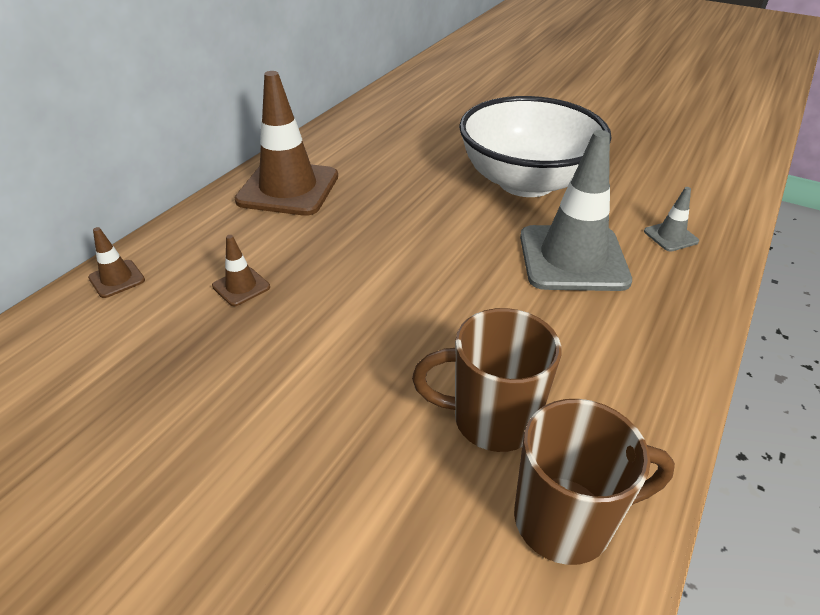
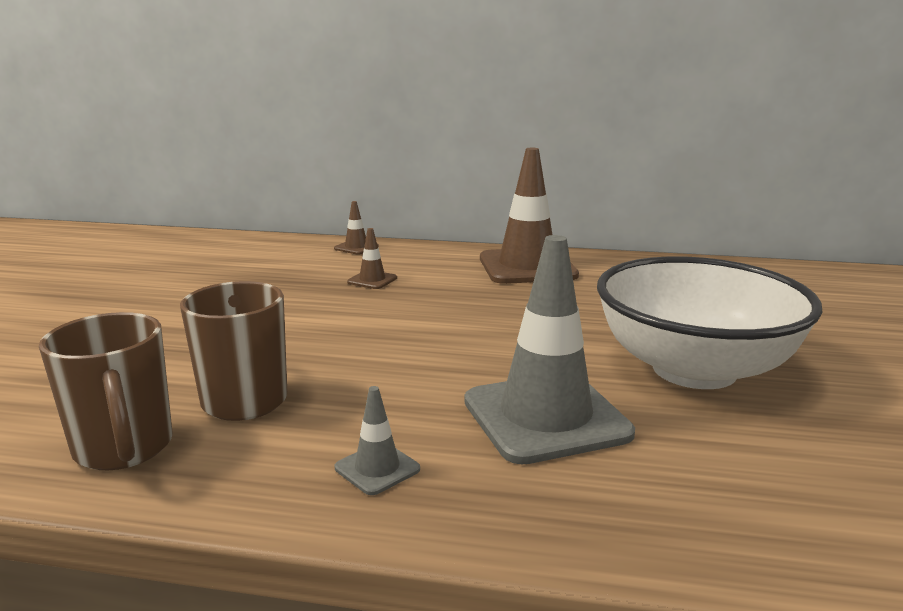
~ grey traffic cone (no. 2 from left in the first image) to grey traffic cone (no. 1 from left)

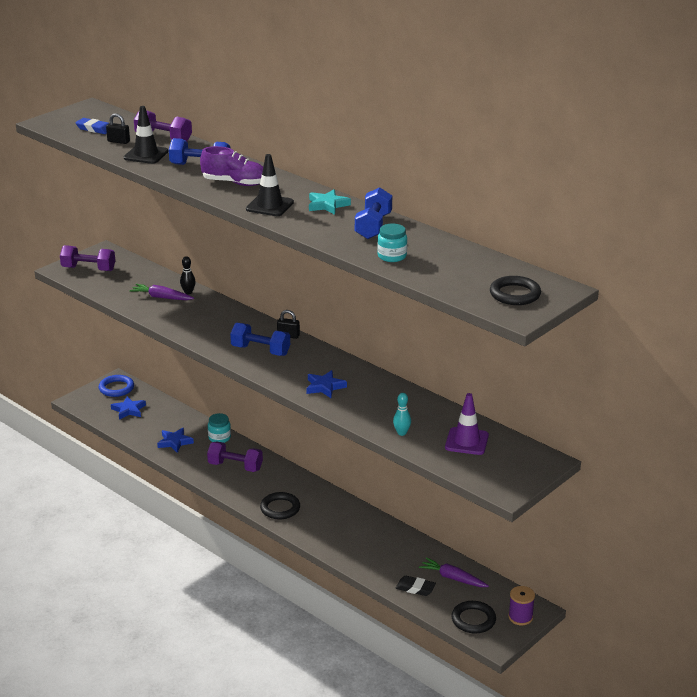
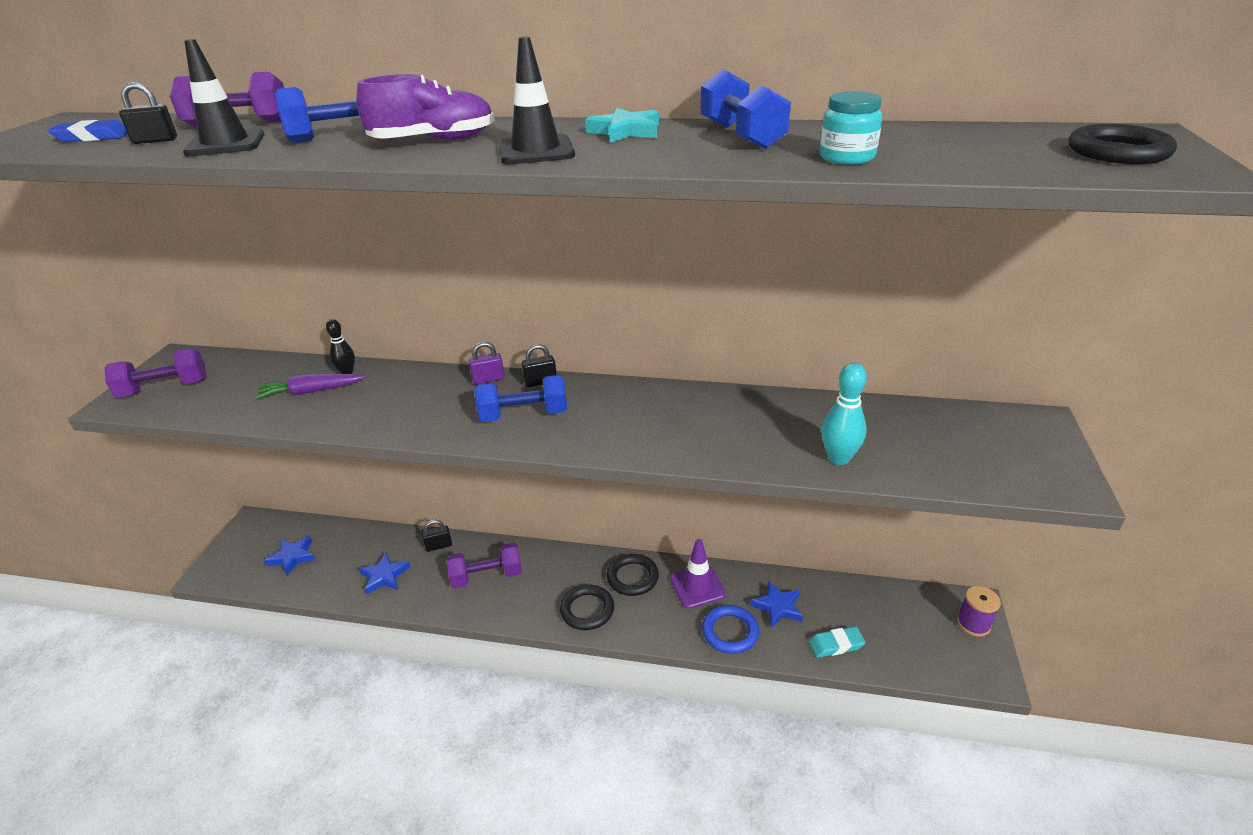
~ blue star (no. 3 from left)
~ blue ring
~ turquoise bowling pin x1.51
~ purple traffic cone
~ turquoise jar (no. 1 from left) to black padlock (no. 2 from left)
- purple carrot (no. 2 from left)
~ black eraser to turquoise eraser
~ black ring (no. 2 from left)
+ purple padlock

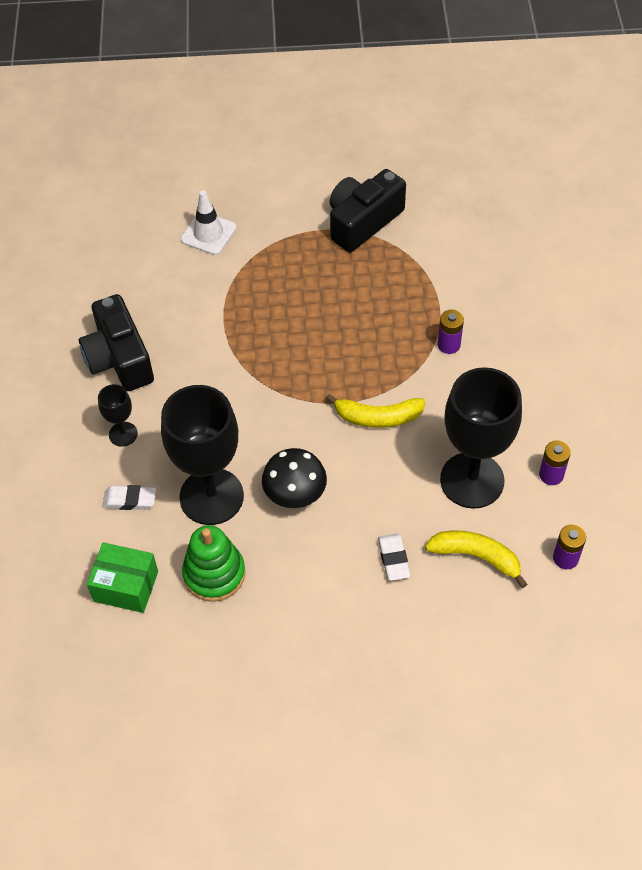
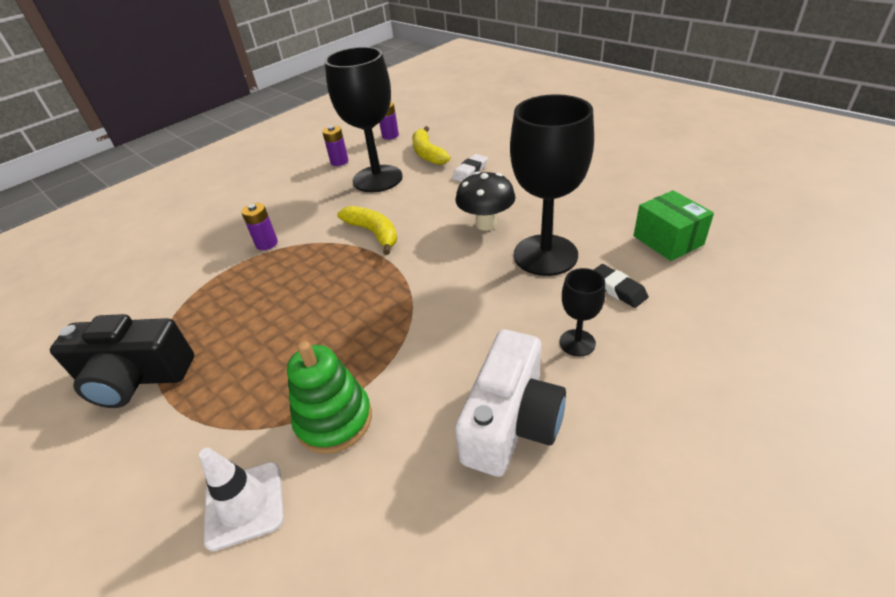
~ black camera (no. 1 from left) to white camera
~ white eraser (no. 1 from left) to black eraser
~ green stacking toy

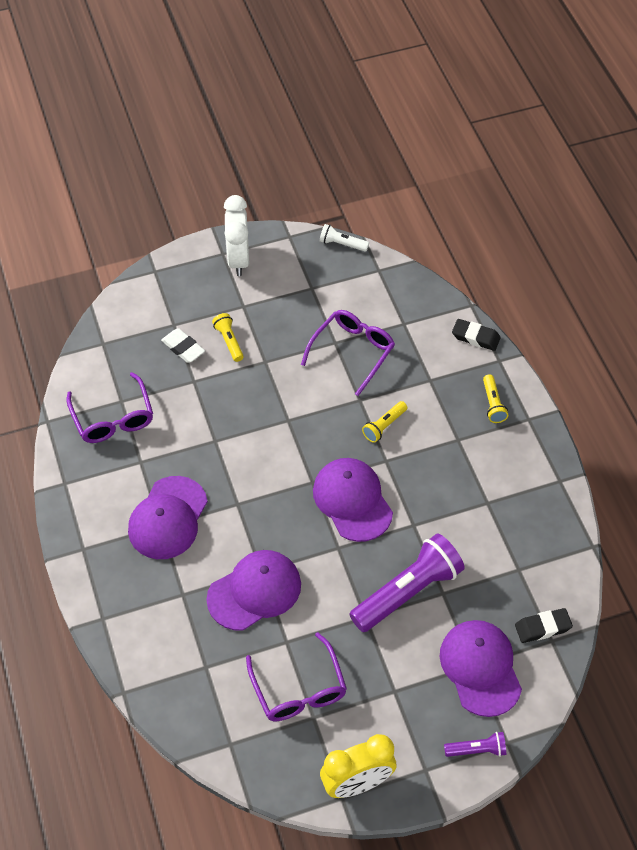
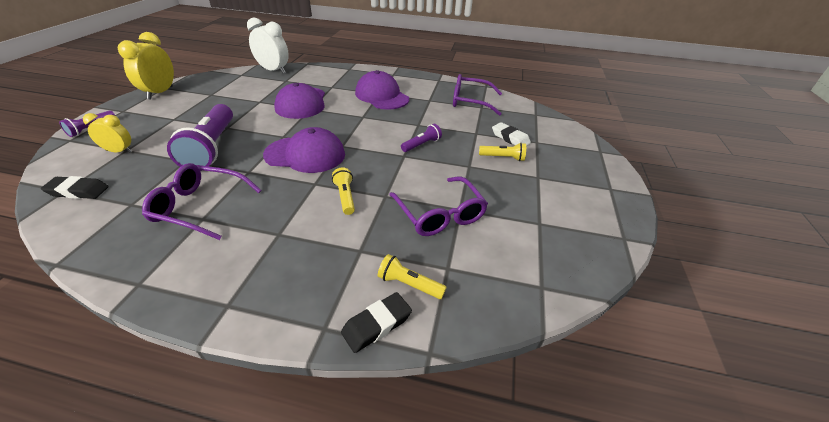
~ white clock
- white flashlight
~ white eraser 60 degrees clockwise
~ yellow flashlight (no. 3 from left in the first image) to yellow flashlight (no. 2 from left)
~ black eraser (no. 2 from left in the first image) 75 degrees clockwise
~ purple cap (no. 4 from left) to yellow clock (no. 1 from left)
~ purple glasses (no. 2 from left in the first image) to purple glasses (no. 1 from left)
+ purple flashlight (no. 3 from left)

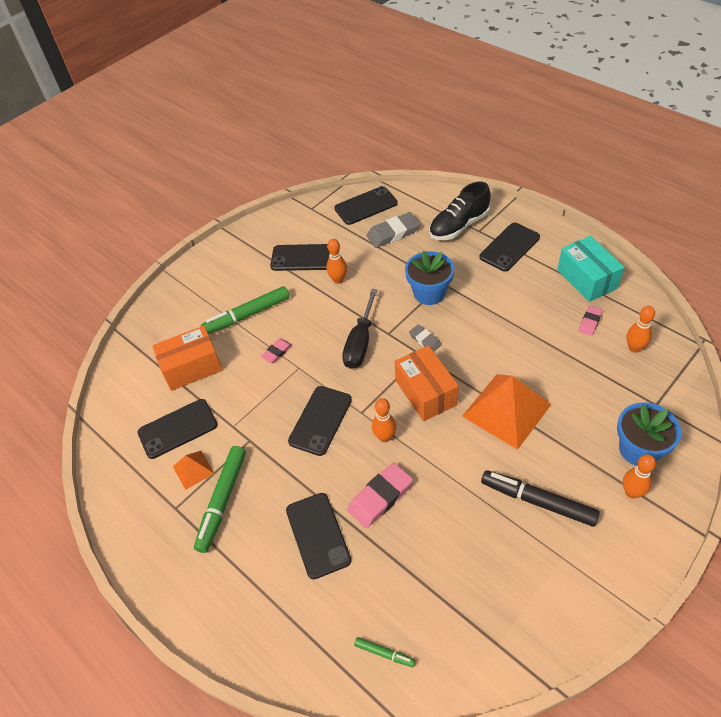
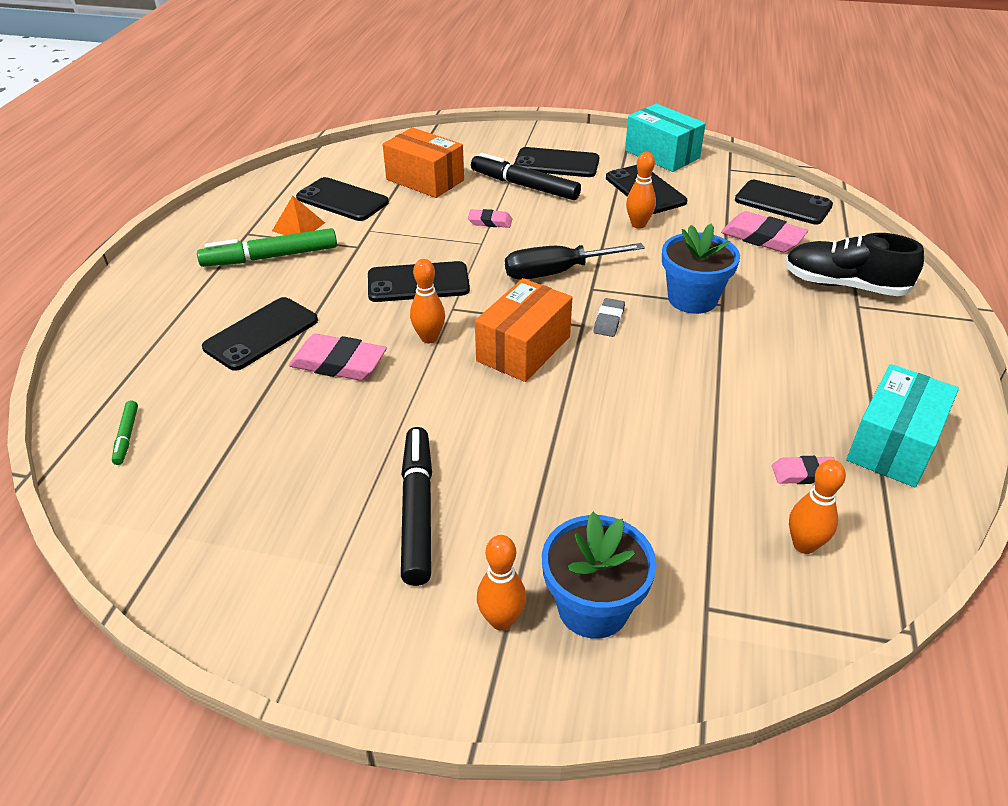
~ grey eraser (no. 1 from left) to pink eraser (no. 3 from left)
~ black phone (no. 6 from left in the first image) to black phone (no. 4 from left)
~ green marker (no. 2 from left) to black marker (no. 2 from left)
- orange pyramid (no. 2 from left)
+ turquoise box (no. 1 from left)

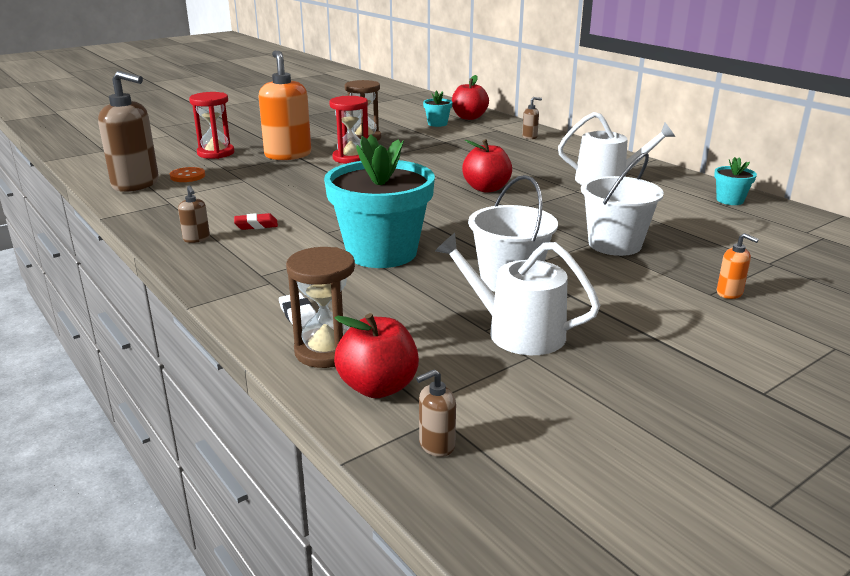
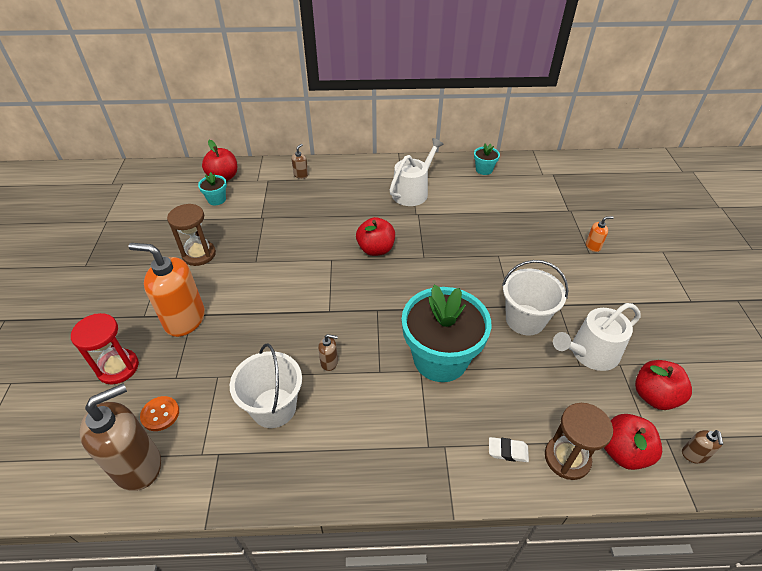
- red hourglass (no. 2 from left)
~ white bucket (no. 2 from left in the first image) to white bucket (no. 1 from left)
~ brown soap dispenser (no. 2 from left in the first image) to brown soap dispenser (no. 3 from left)
- red eraser
+ red apple (no. 4 from left)

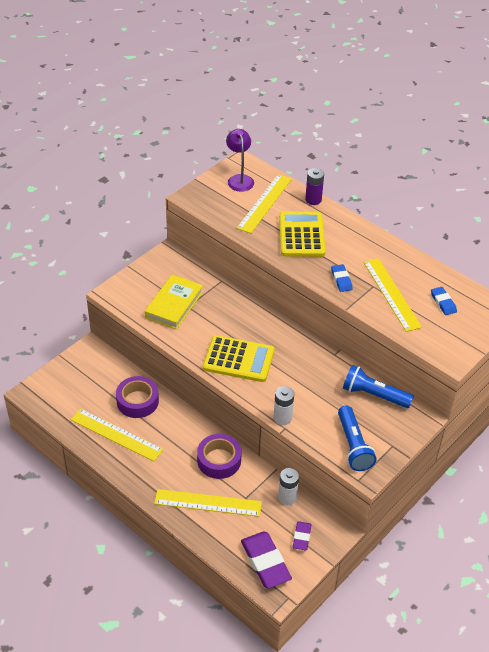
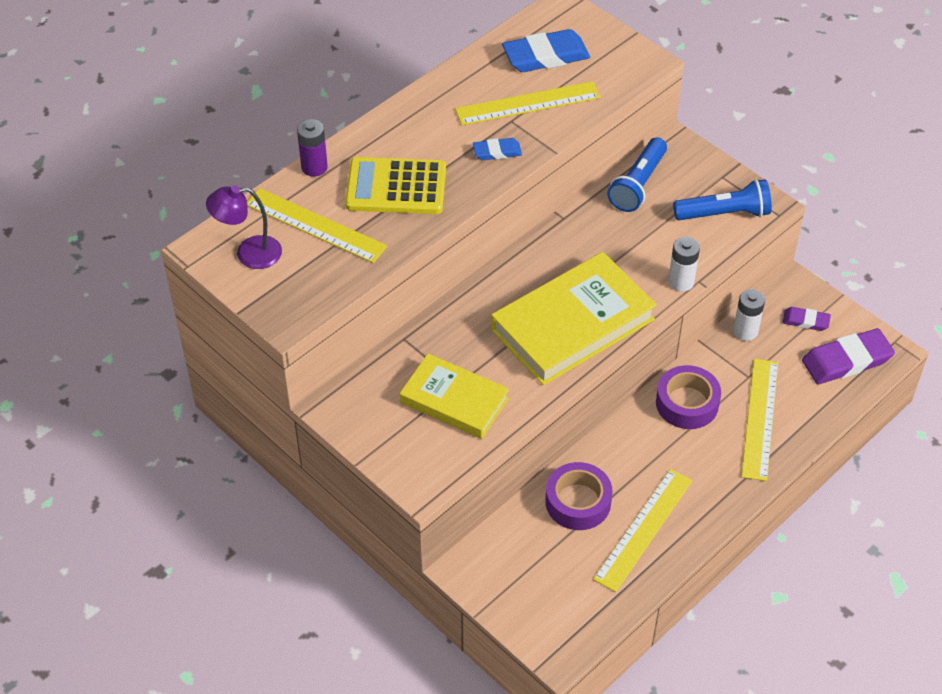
~ blue eraser (no. 2 from left) x1.86
~ yellow calculator (no. 1 from left) to yellow book (no. 2 from left)

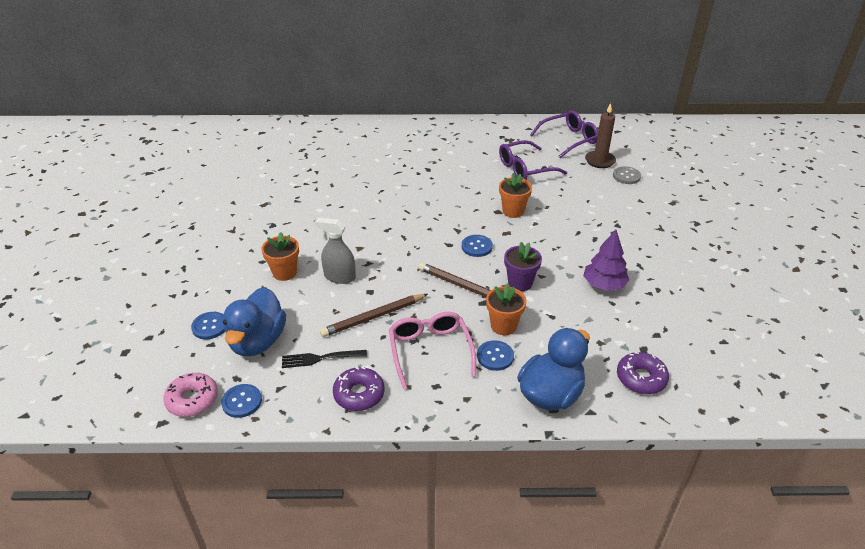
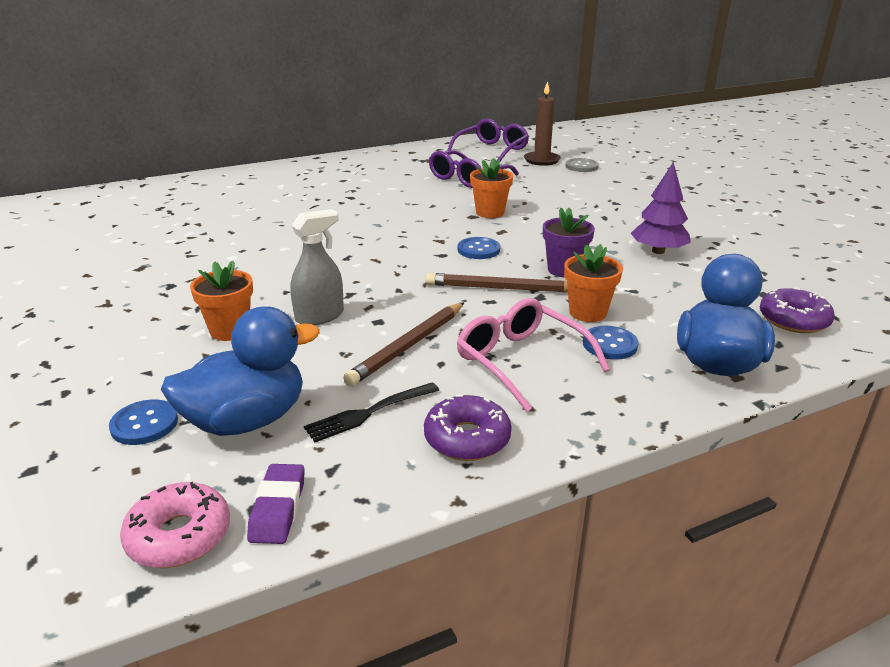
~ grey spray bottle 150 degrees clockwise
~ blue duck (no. 1 from left) 105 degrees counterclockwise
~ blue button (no. 2 from left) to purple eraser

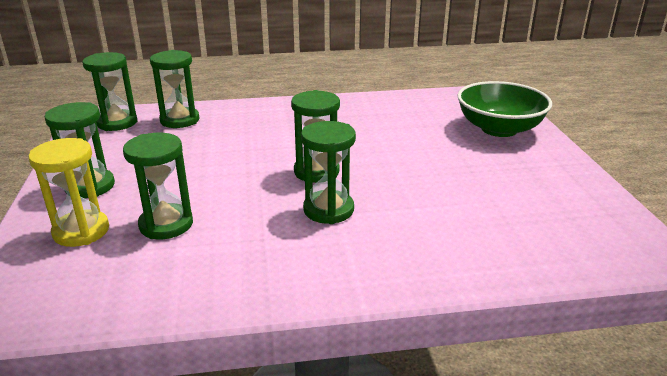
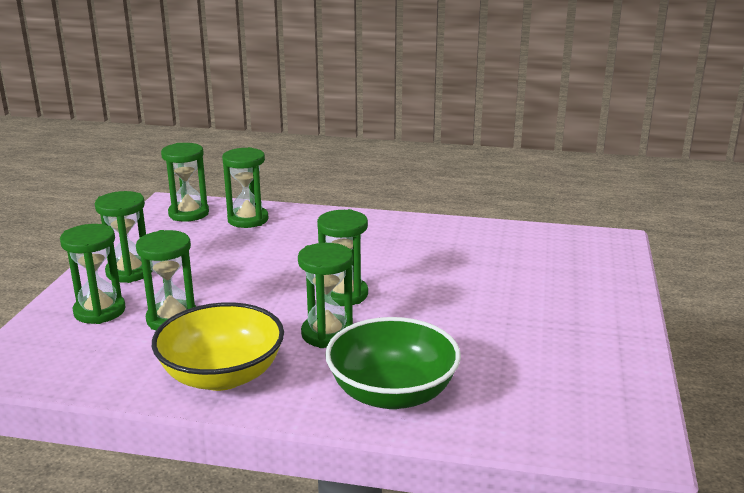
~ green bowl
~ yellow hourglass to green hourglass (no. 1 from left)
+ yellow bowl

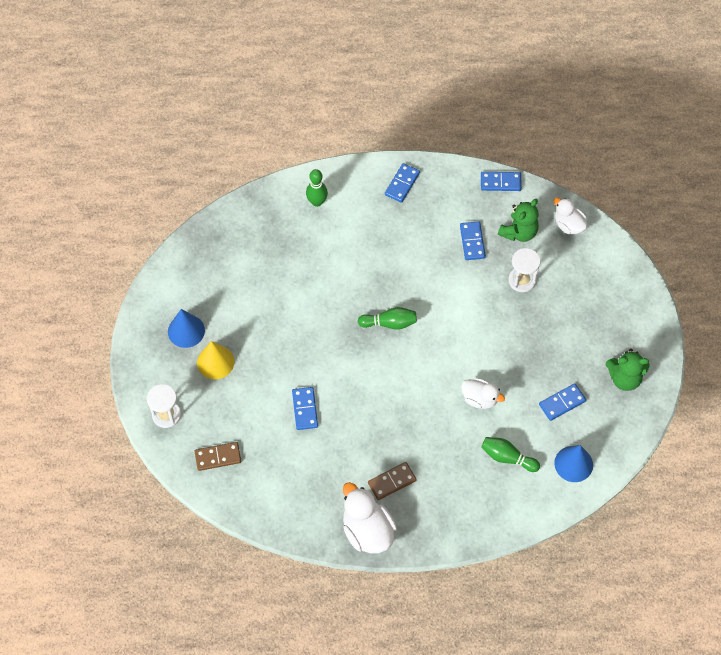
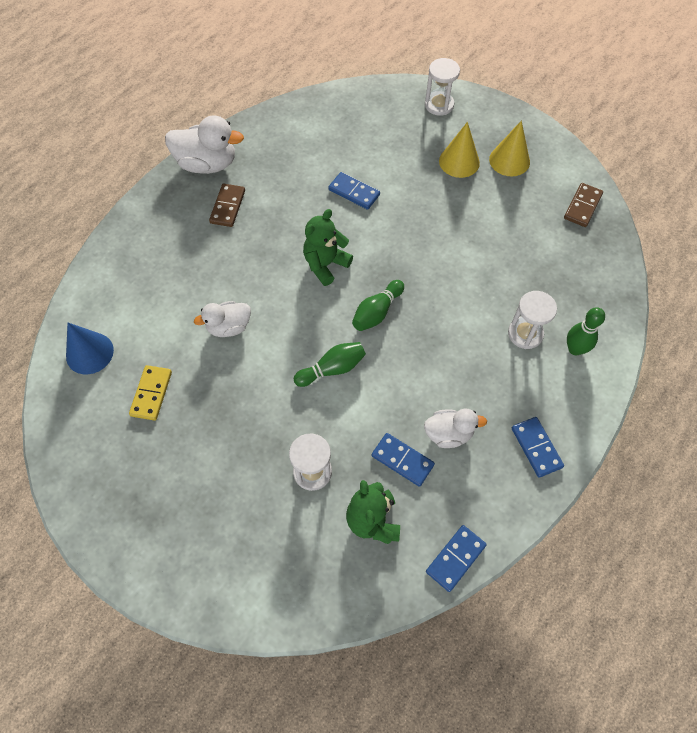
~ white duck (no. 3 from left)
~ blue cone (no. 1 from left) to yellow cone (no. 2 from left)
~ green teddy bear (no. 2 from left in the first image) to green teddy bear (no. 1 from left)
~ blue domino (no. 5 from left) to yellow domino
~ green bowling pin (no. 3 from left in the first image) to green bowling pin (no. 1 from left)
~ brown domino (no. 1 from left in the first image) to brown domino (no. 2 from left)
+ white hourglass (no. 3 from left)

